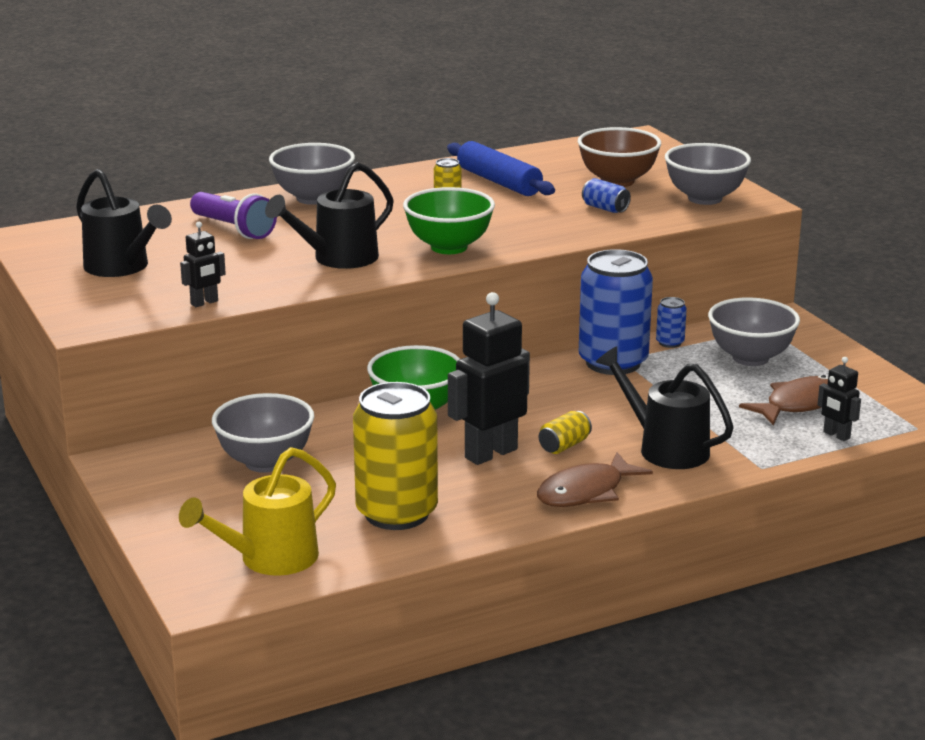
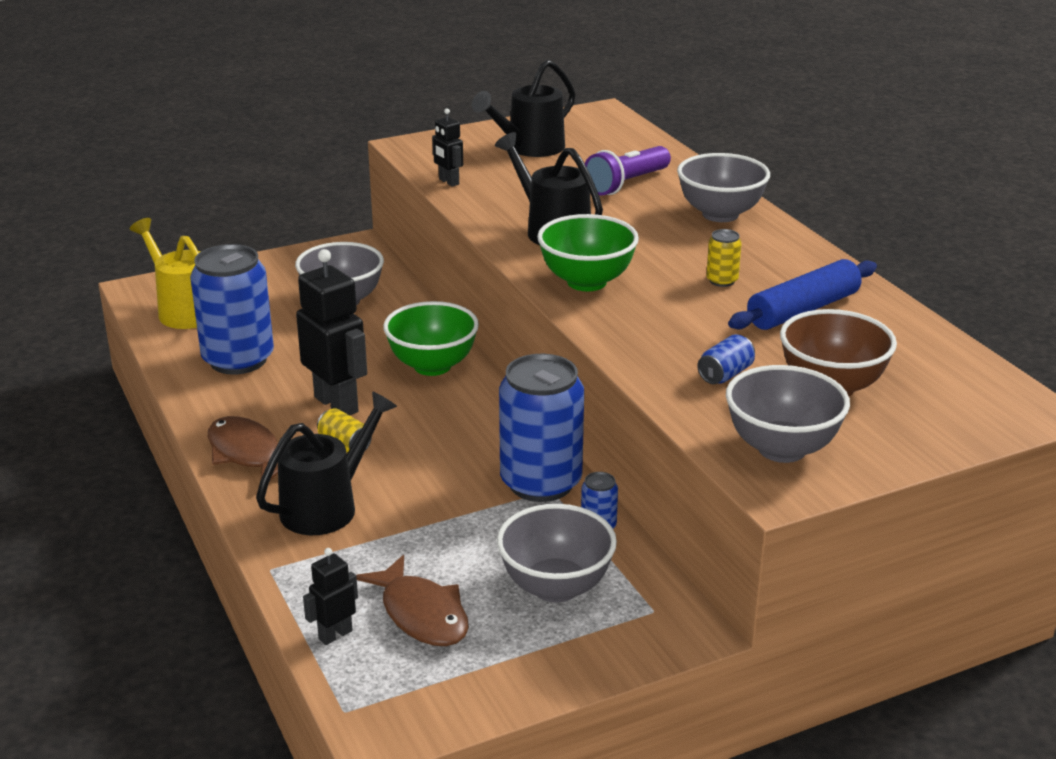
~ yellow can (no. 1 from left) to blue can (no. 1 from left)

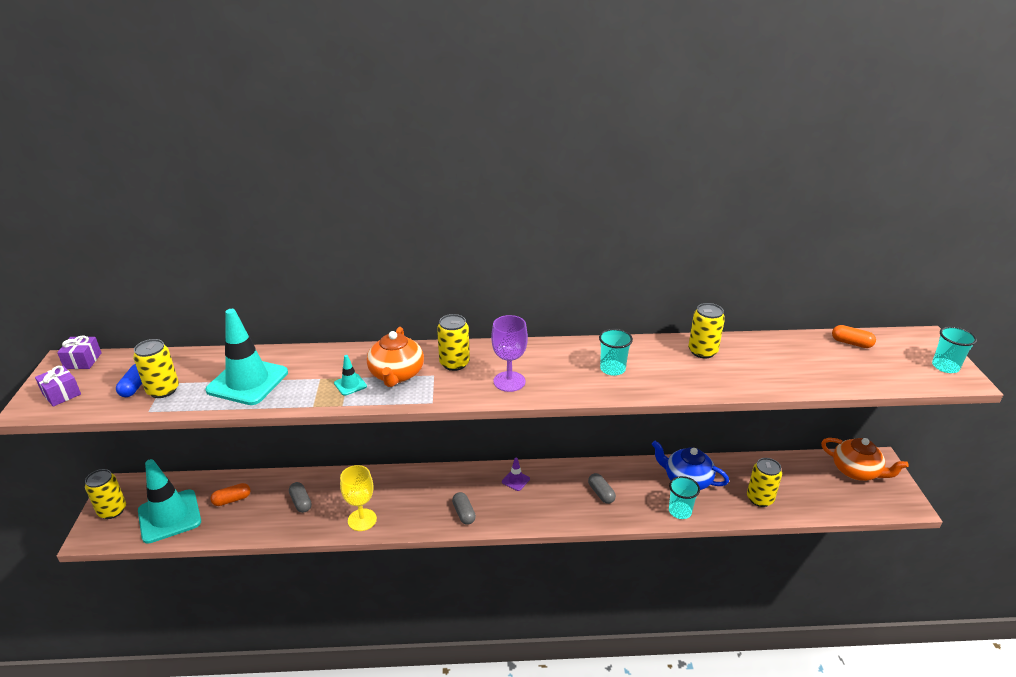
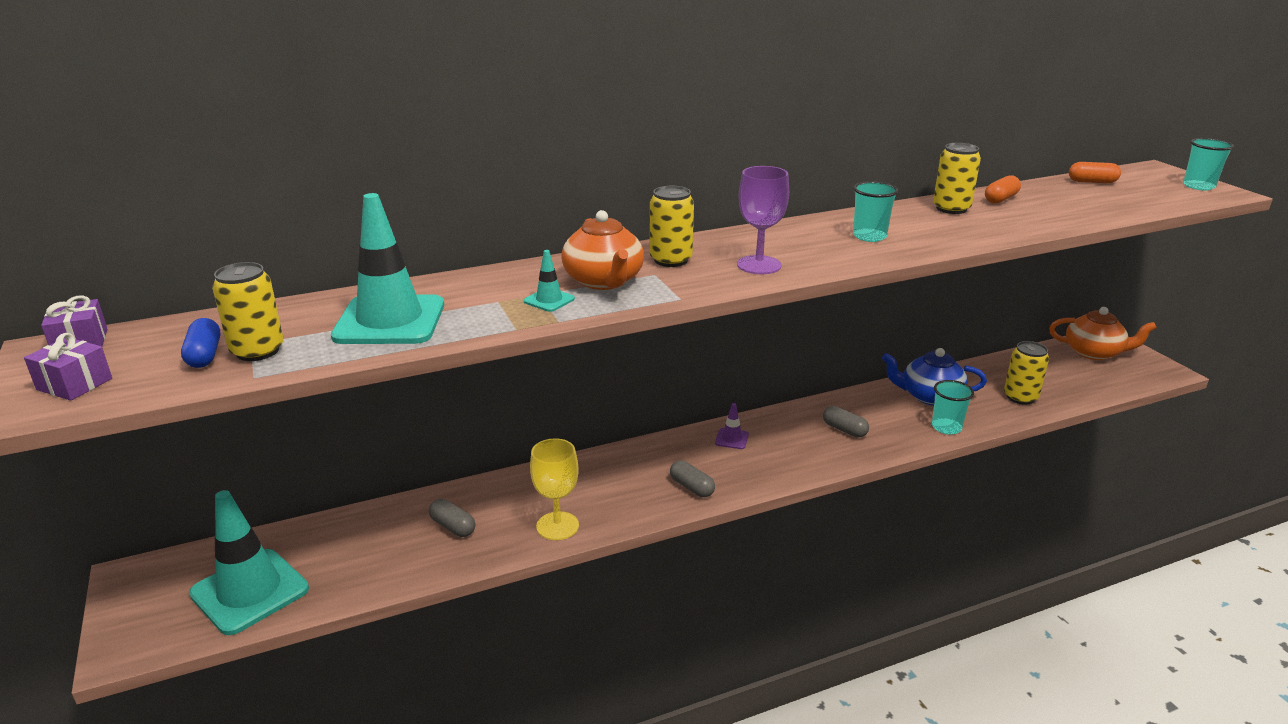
- yellow can (no. 1 from left)
~ orange capsule (no. 1 from left)

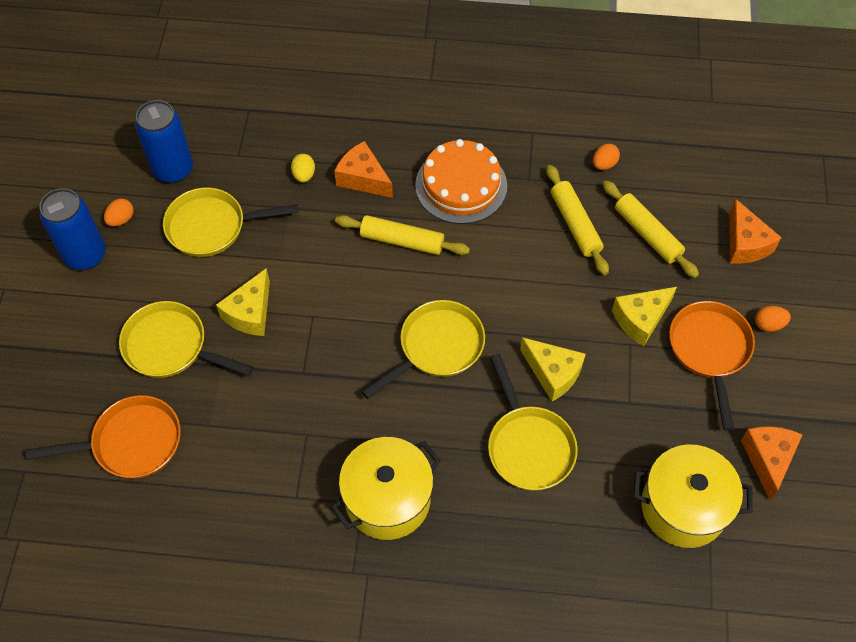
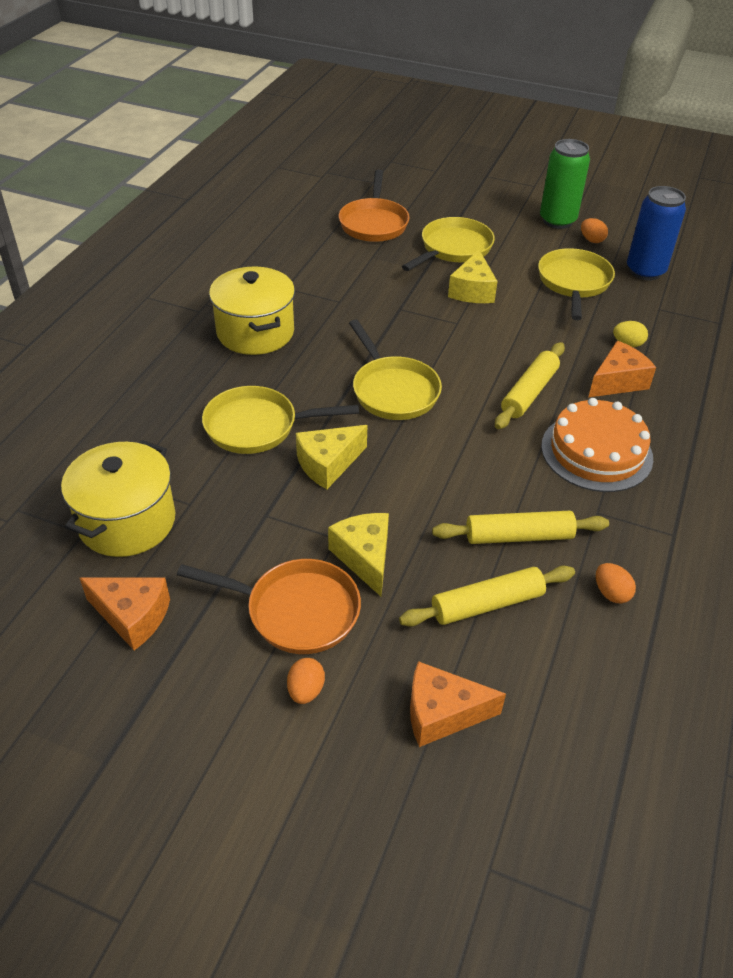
~ blue can (no. 1 from left) to green can
~ yellow cheese (no. 1 from left in the first image) 120 degrees counterclockwise

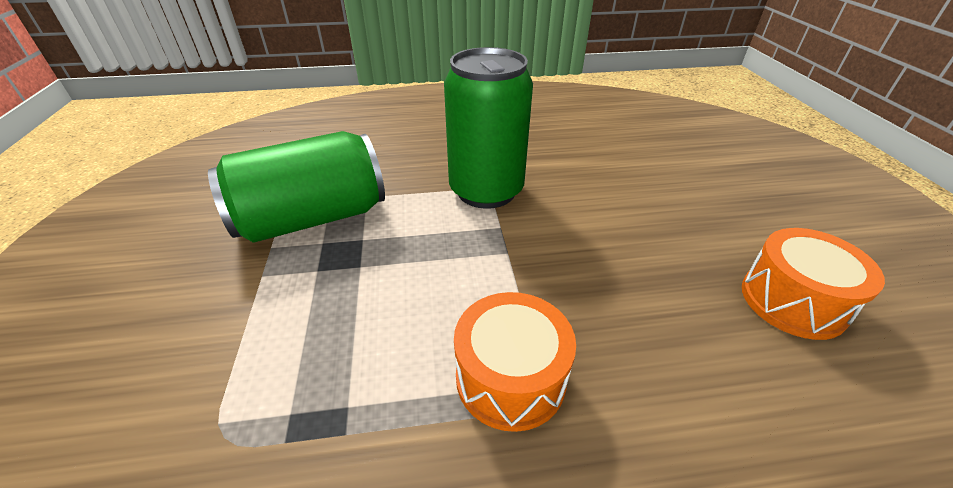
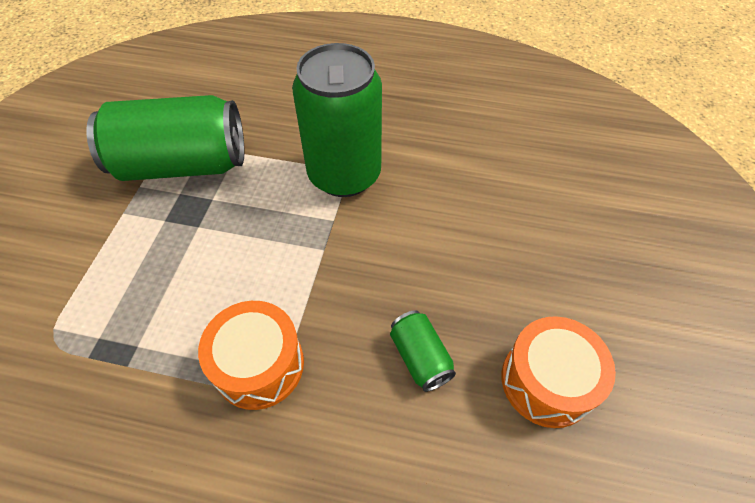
+ green can (no. 3 from left)

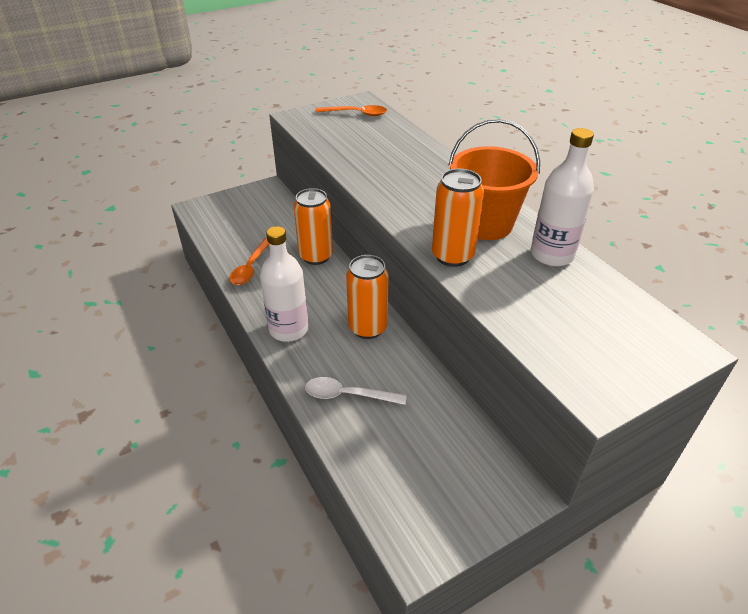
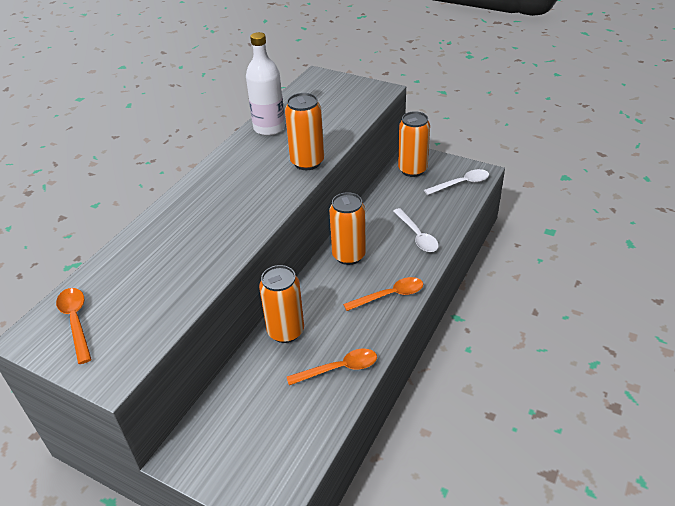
- orange bucket
~ white bottle (no. 1 from left) to orange spoon (no. 3 from left)
+ orange can (no. 4 from left)
+ white spoon (no. 2 from left)

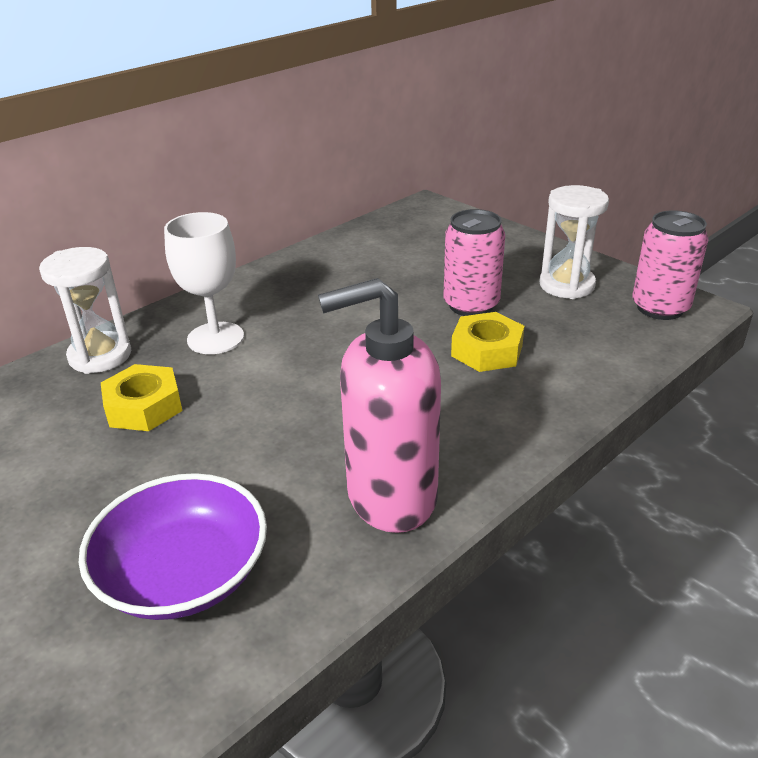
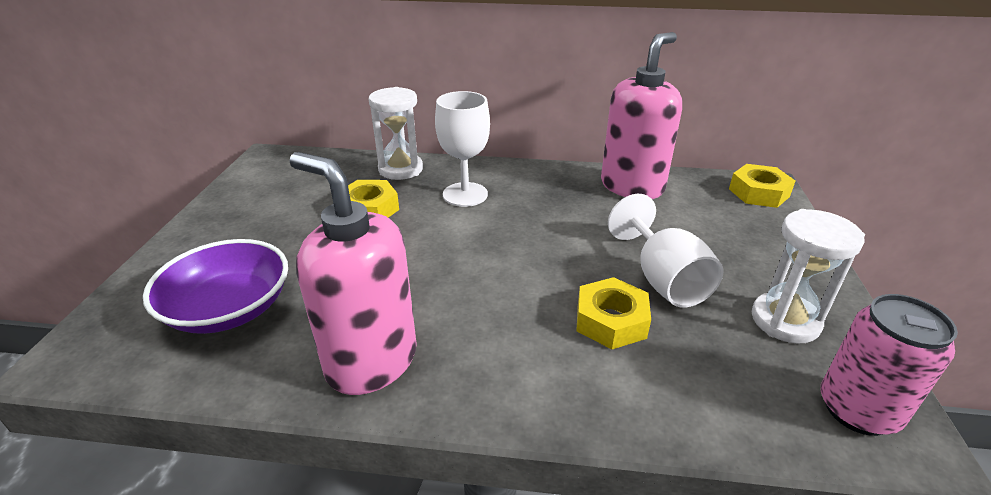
~ pink can (no. 1 from left) to white goblet (no. 2 from left)
+ pink soap dispenser (no. 2 from left)
+ yellow nut (no. 3 from left)

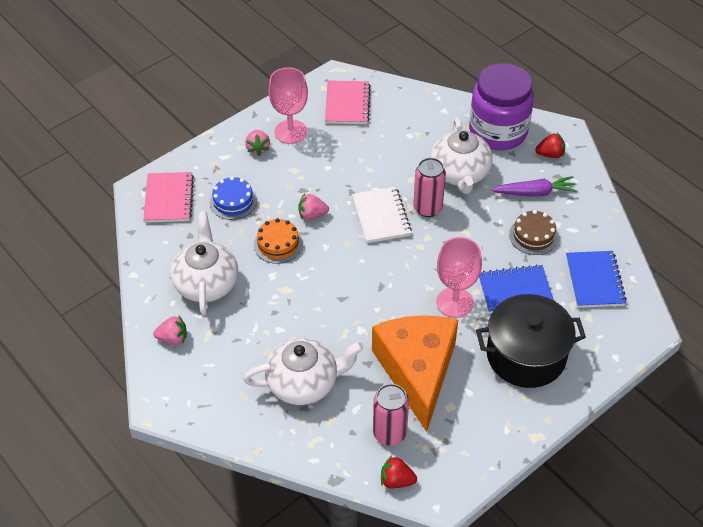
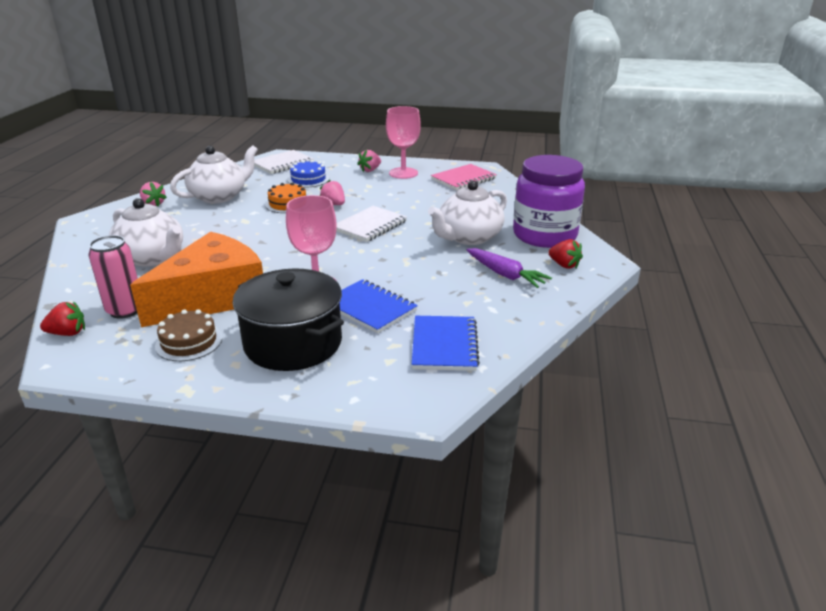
- pink can (no. 2 from left)
~ pink notebook (no. 1 from left) to white notebook (no. 1 from left)
~ brown cake
~ blue notebook (no. 2 from left) 45 degrees counterclockwise
~ red strawberry (no. 1 from left) 105 degrees clockwise

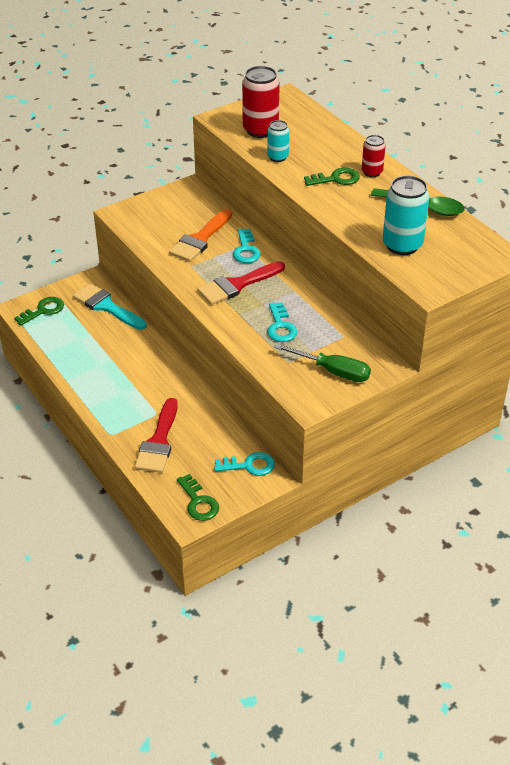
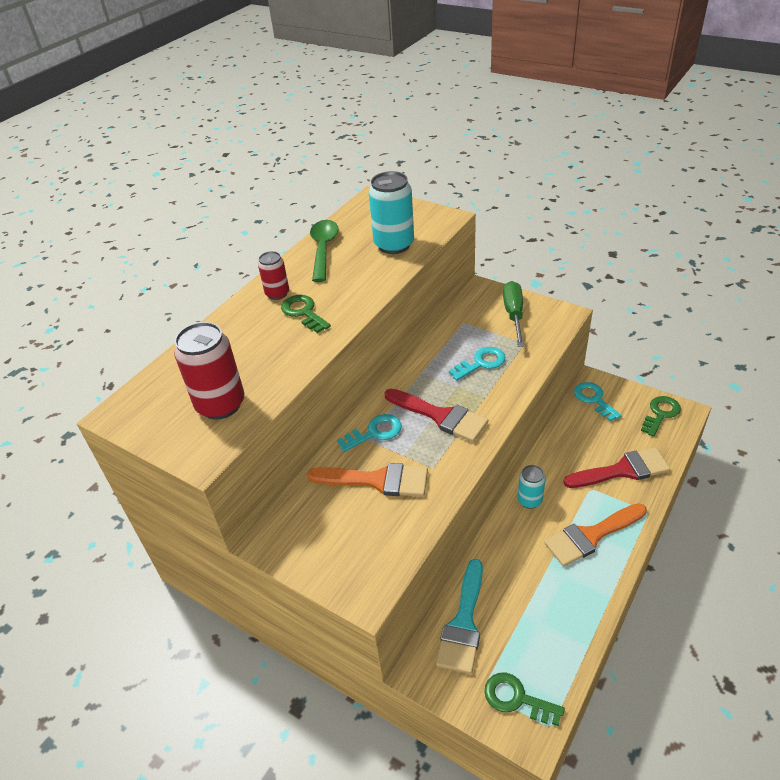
~ turquoise can (no. 1 from left in the first image) to turquoise can (no. 2 from left)
+ orange brush (no. 2 from left)

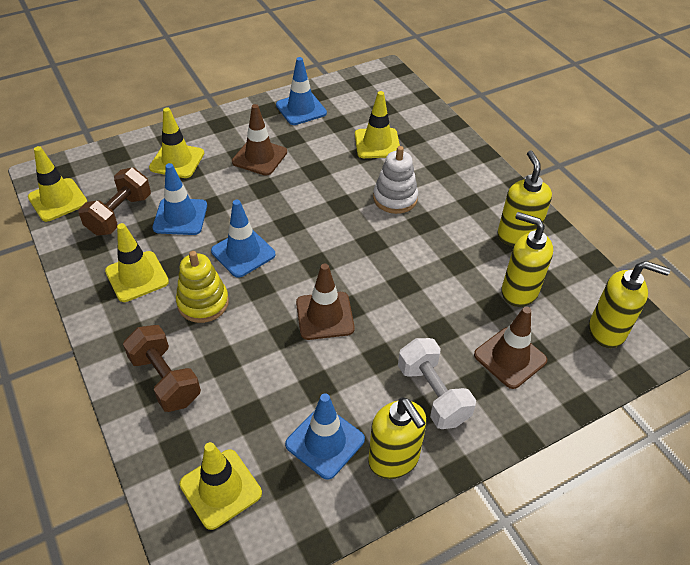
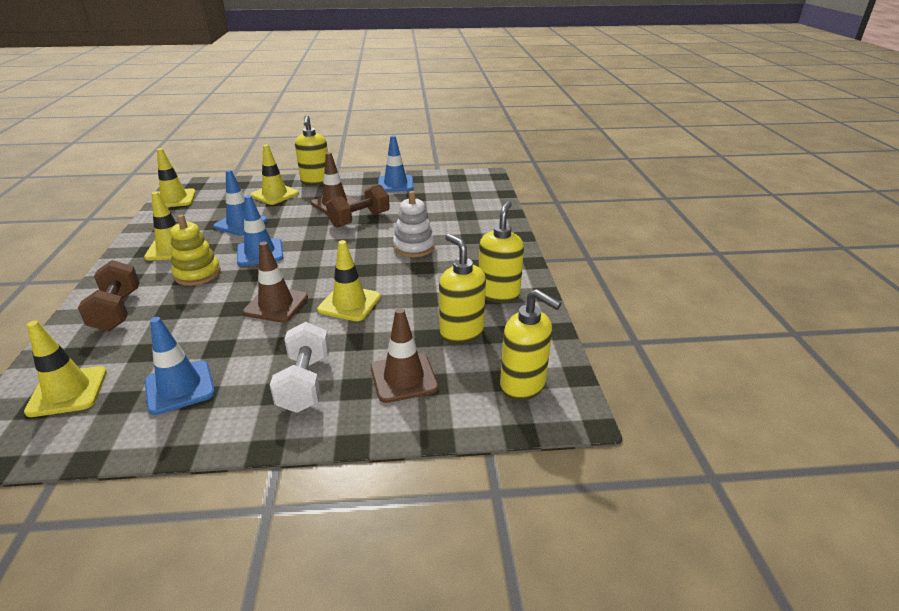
~ yellow traffic cone (no. 5 from left)
~ brown dumbbell (no. 1 from left in the first image) to brown dumbbell (no. 2 from left)
~ yellow soap dispenser (no. 1 from left)

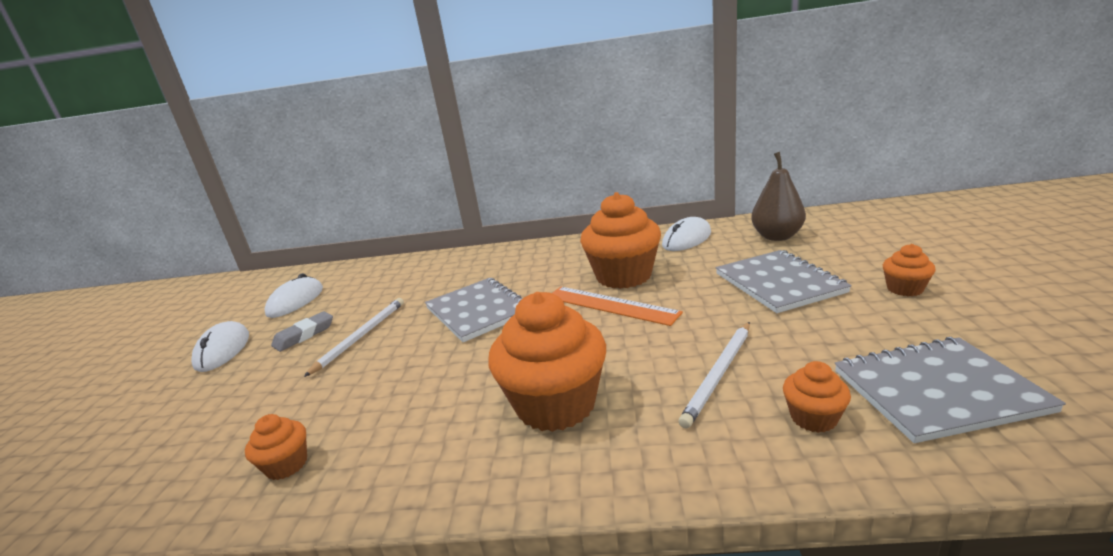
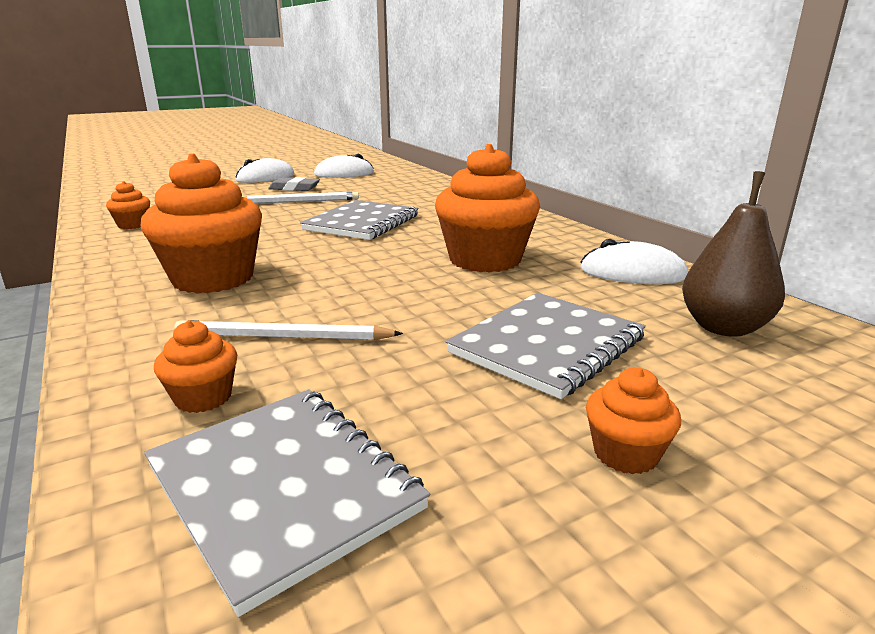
- orange ruler

